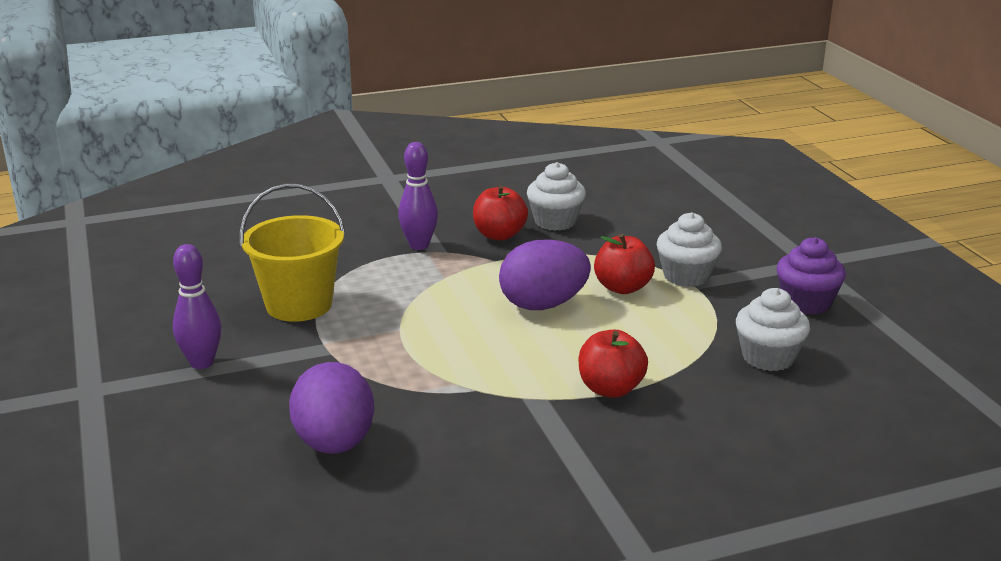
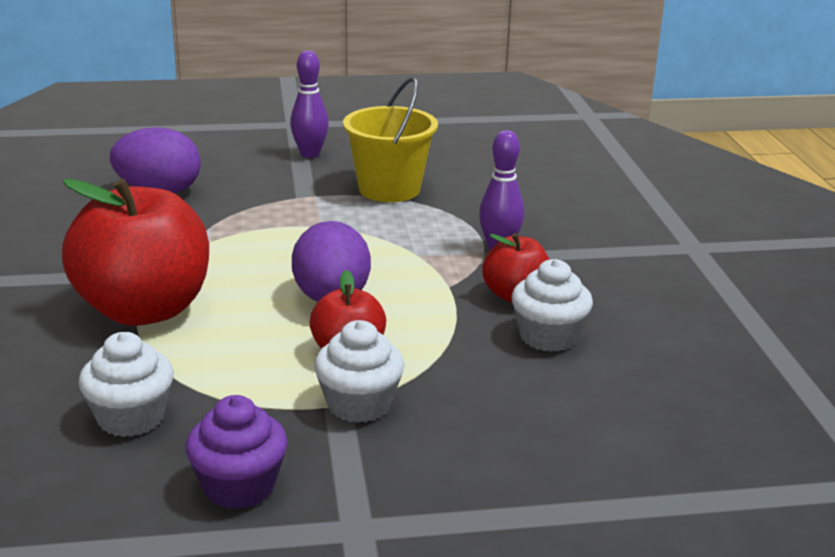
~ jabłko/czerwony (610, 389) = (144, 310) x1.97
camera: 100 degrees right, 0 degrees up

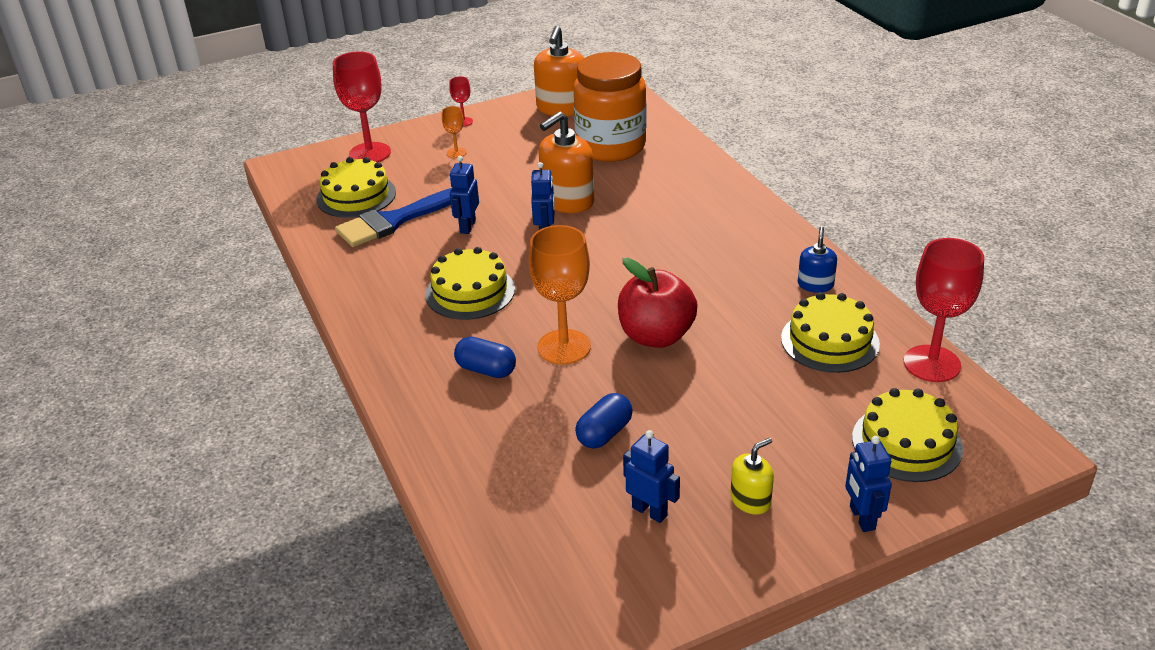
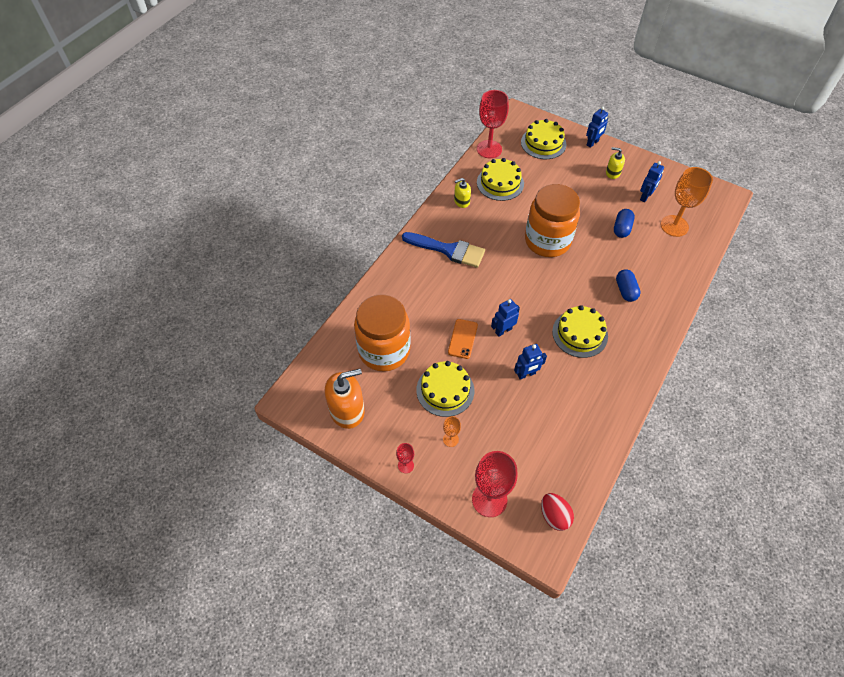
~ dozownik mydła/pomarańczowy (567, 201) to telefon/pomarańczowy (462, 339)
~ tort/żółty (356, 196) to (445, 390)
~ pędzel/niebieski (394, 221) to (448, 250)
~ kielich/pomarańczowy (564, 347) to (674, 226)
~ dozownik mydła/niebieski (815, 285) to dozownik mydła/żółty (461, 201)
~ jabłko/czerwony (656, 336) to słoik/pomarańczowy (547, 241)
~ kapsułka/niebieski (604, 433) = (621, 228) 75 degrees counterclockwise
~ robot/niebieski (650, 511) = (645, 197) 150 degrees counterclockwise
+ jajko/czerwony (554, 516)
camera: 125 degrees left, 20 degrees up

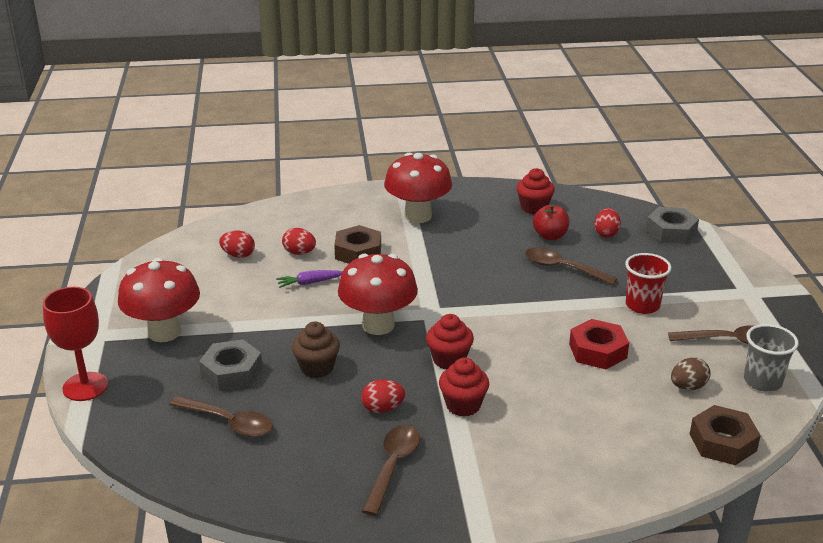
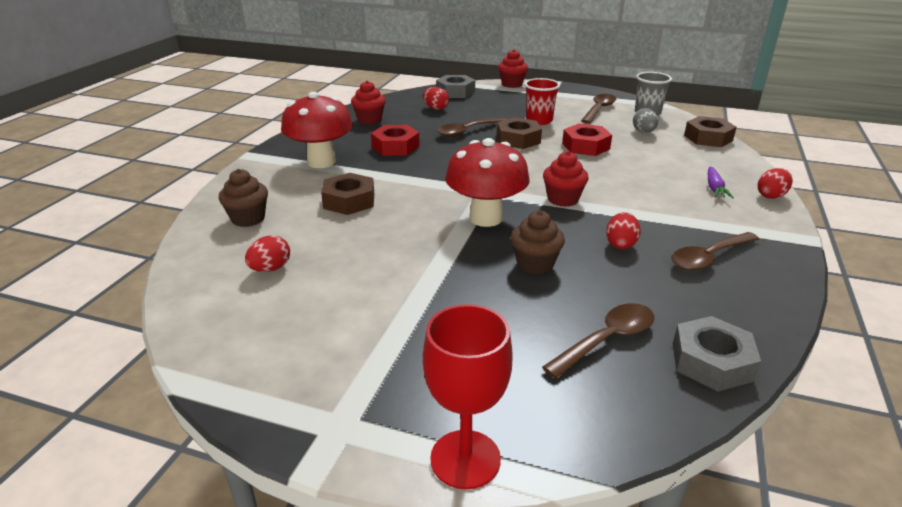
- jabłko/czerwony (550, 236)
~ jajko/czerwony (299, 253) to (771, 196)
- grzyb/czerwony (164, 332)
~ marchewka/fioletowy (309, 283) to (714, 188)
~ nakrętka/szary (232, 372) to (711, 362)
~ jajko/brązowy (688, 387) to jajko/szary (643, 132)
~ muffinka/czerwony (463, 405) to (512, 84)
~ łyżka/brązowy (393, 466) = (709, 258) 75 degrees counterclockwise
+ nakrętka/brązowy (518, 139)
+ nakrętka/czerwony (395, 147)
+ muffinka/brązowy (248, 219)
camera: 65 degrees left, 0 degrees up

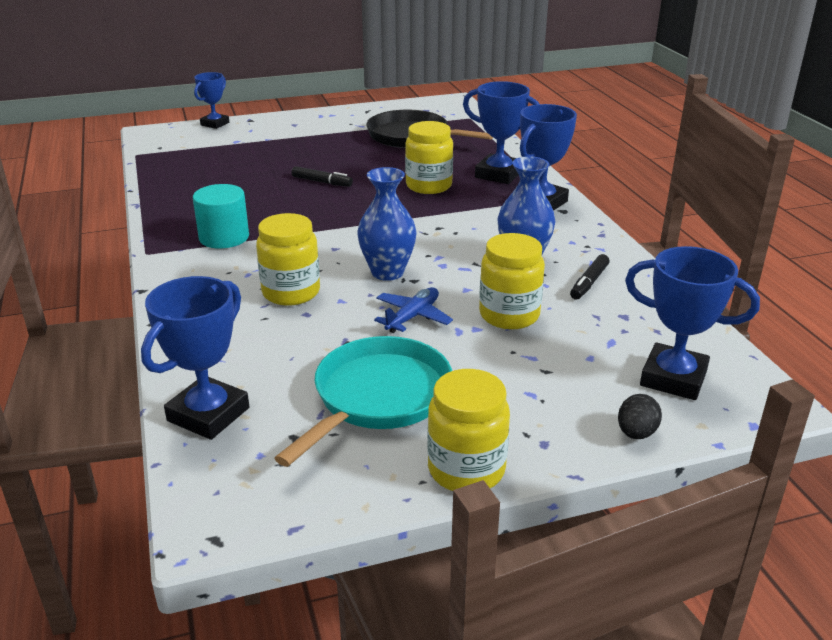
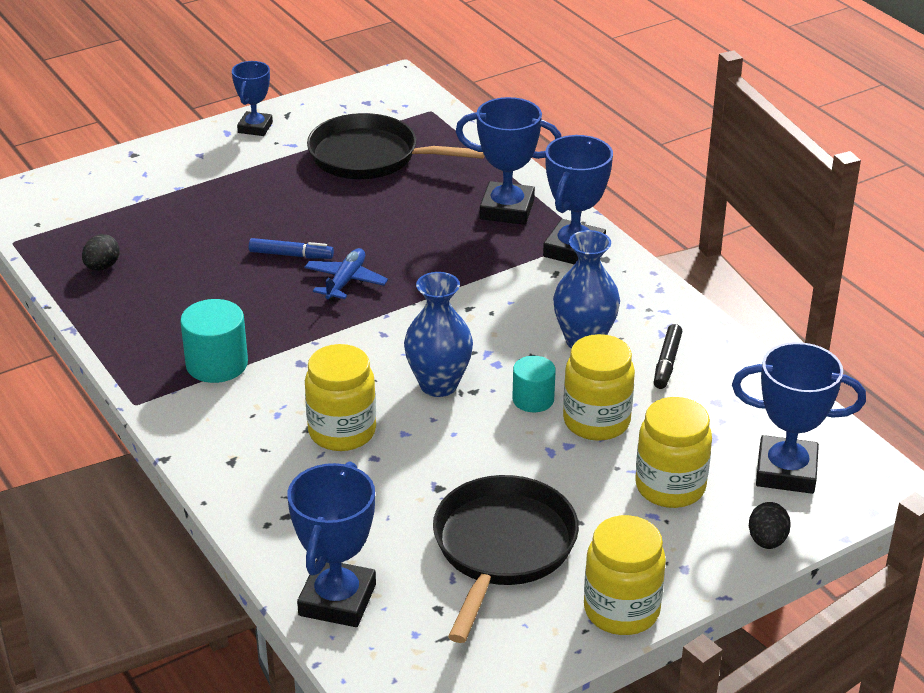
~ puchar/niebieski (215, 124) to (255, 127)
~ słoik/żółty (428, 186) to (670, 487)
~ flamaster/czarny (322, 182) to flamaster/niebieski (291, 255)
~ samolot/niebieski (412, 317) to (345, 281)
~ patelnia/turkusowy (378, 398) to patelnia/czarny (502, 548)
+ jajko/czarny (102, 267)
+ walec/turkusowy (533, 399)
camera: 15 degrees left, 5 degrees up

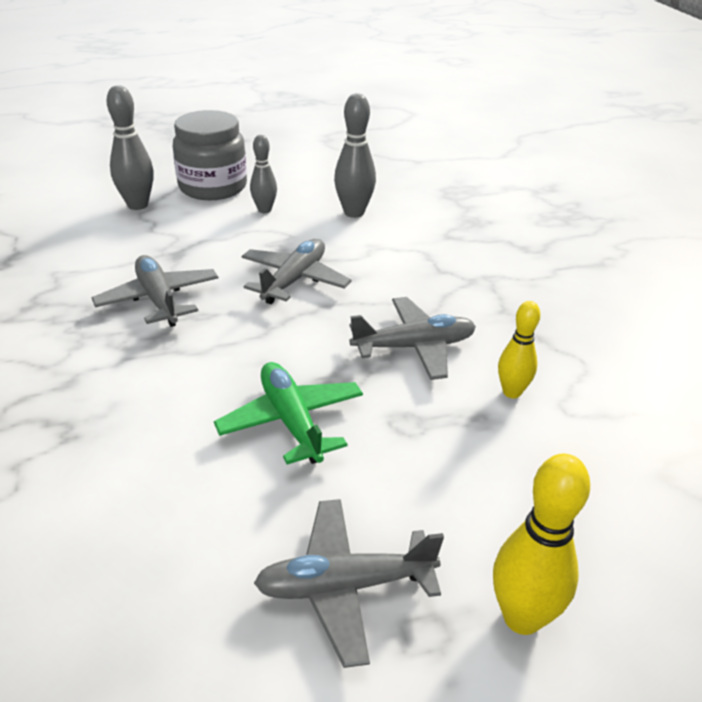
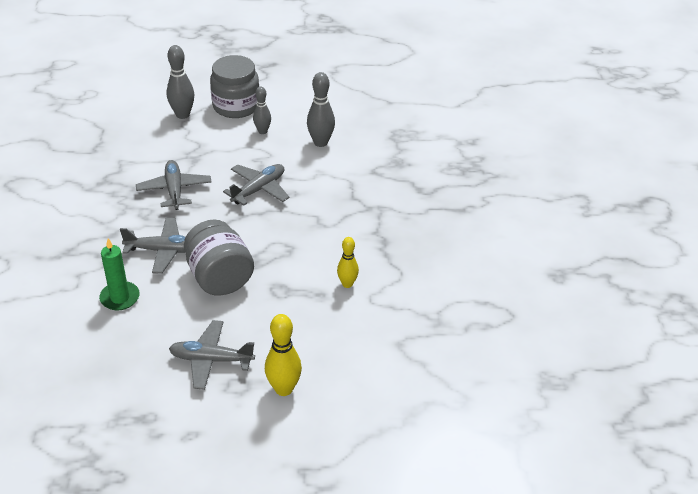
~ samolot/szary (414, 347) to (163, 250)
~ samolot/zielony (291, 421) to słoik/szary (220, 278)
+ świeca/zielony (120, 298)
camera: 15 degrees right, 5 degrees up

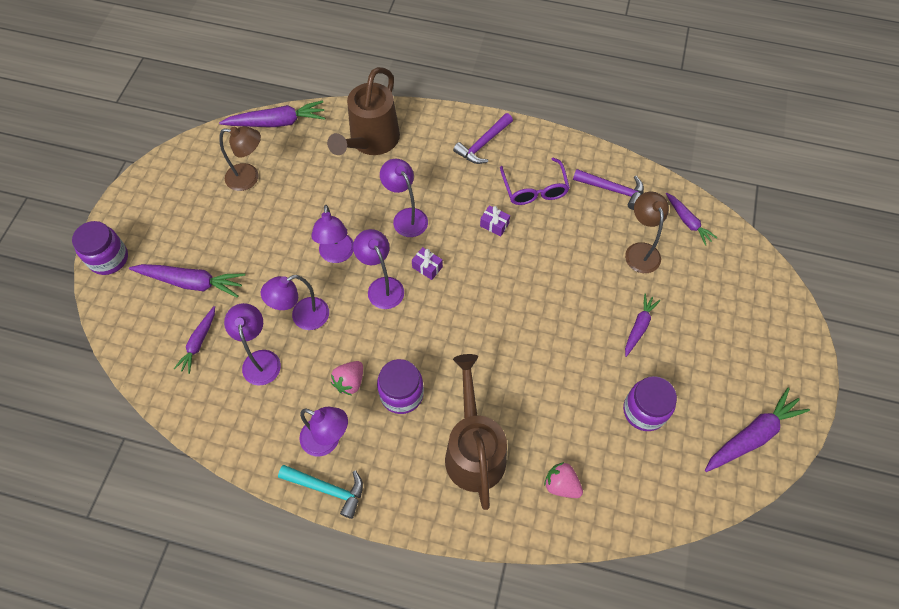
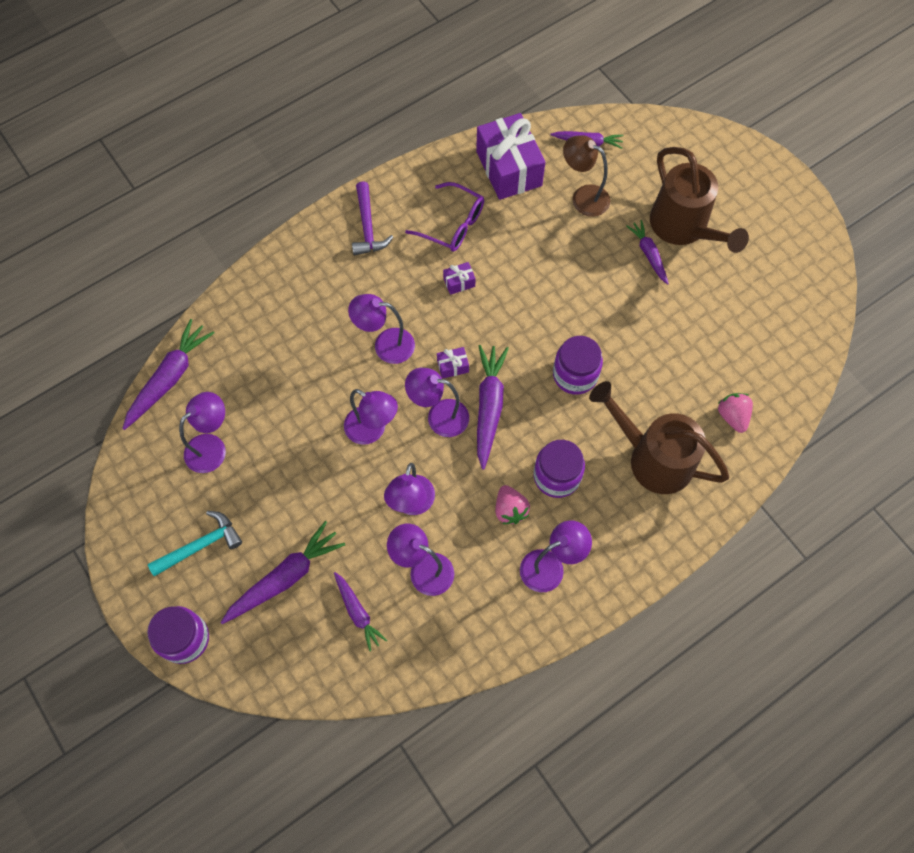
~ konewka/brązowy (371, 142) to (684, 228)
~ lampka/brązowy (249, 178) to lampka/fioletowy (212, 447)
~ młotek/fioletowy (613, 190) to prezent/fioletowy (508, 168)
~ słoik/fioletowy (644, 411) to (575, 375)
~ marchewka/fioletowy (752, 435) to (489, 407)
~ truskawka/różowy (561, 485) = (732, 416) 90 degrees clockwise
~ młotek/turkusowy (328, 489) to (201, 545)
camera: 50 degrees left, 5 degrees up

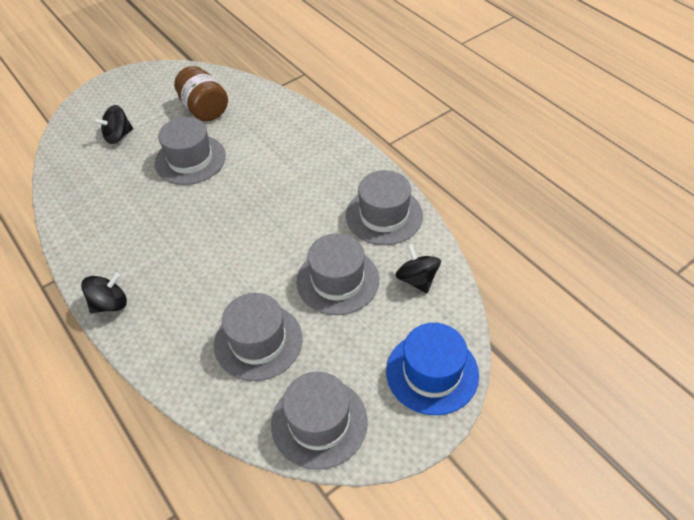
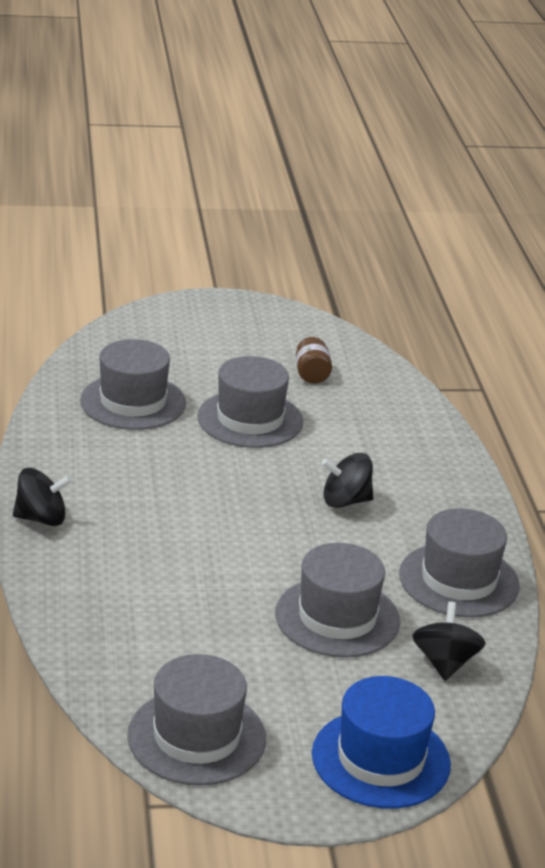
~ słoik/brązowy (204, 109) = (311, 374) x0.57
~ bączek/czarny (118, 136) to (345, 501)
~ kapelusz/szary (258, 341) to (133, 402)
camera: 25 degrees right, 20 degrees down

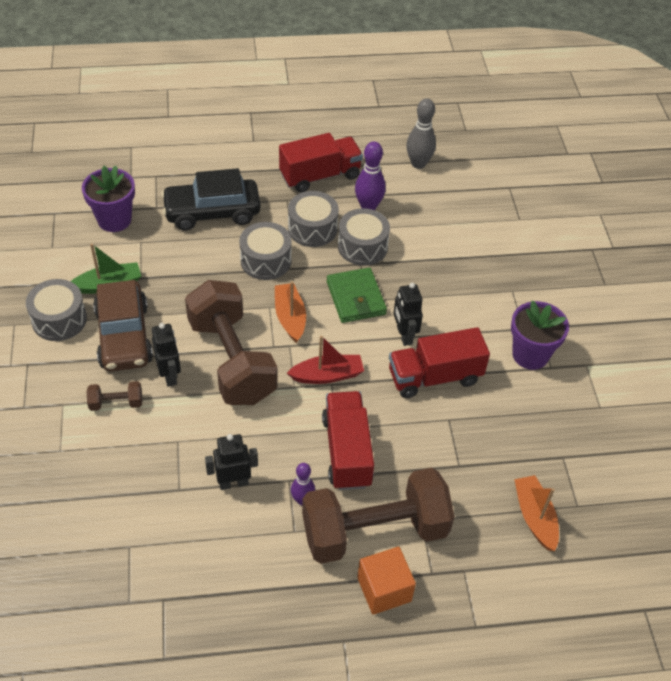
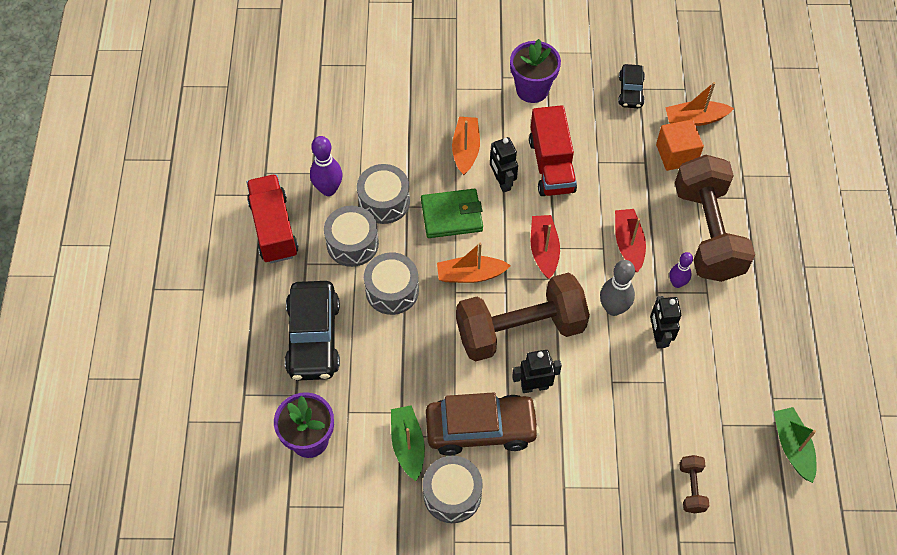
~ kręgiel/szary (418, 164) to (613, 308)
~ robot/czarny (404, 335) = (502, 182) 75 degrees clockwise
~ hantel/brązowy (116, 403) to (691, 488)
~ ciężarówka/czerwony (347, 451) to łódka/czerwony (628, 244)
~ sześcian/pomarańczowy (384, 589) to (676, 154)
+ samochód/czarny (630, 91)
+ łódka/pomarańczowy (466, 149)
+ łódka/zielony (792, 446)
camera: 80 degrees left, 10 degrees up

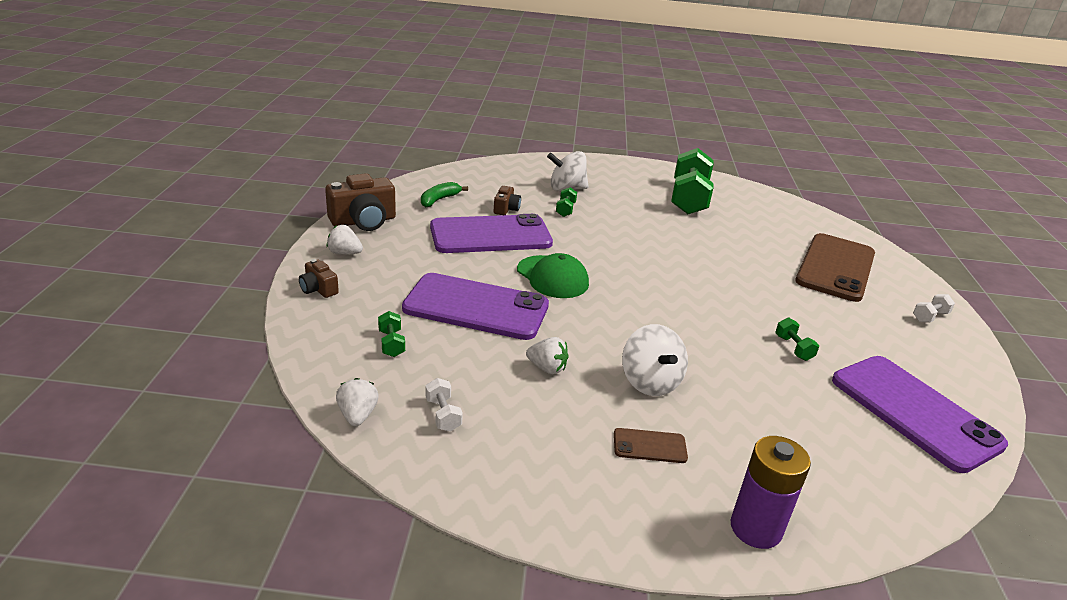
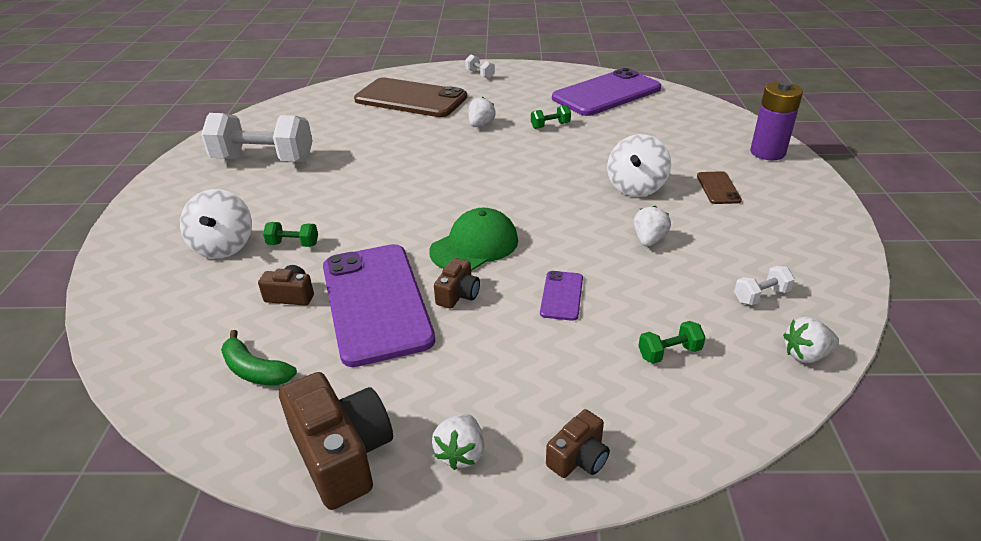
~ hantel/zielony (689, 199) to hantel/biały (264, 160)
~ telefon/fioletowy (476, 307) = (562, 296) x0.42
~ bączek/biały (650, 382) = (636, 187) 135 degrees clockwise
+ truskawka/biały (480, 125)
+ aparat fotograficzny/brązowy (458, 294)
camera: 90 degrees left, 5 degrees up

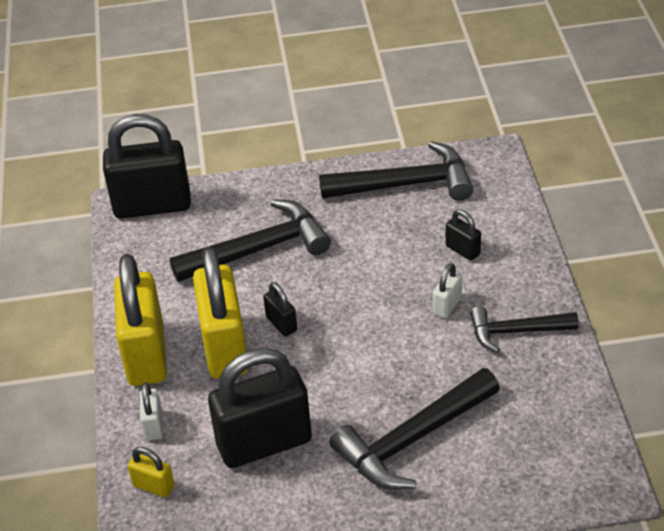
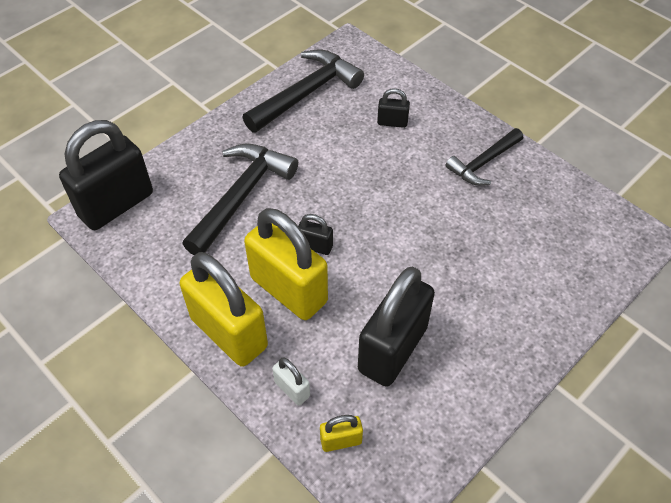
- kłódka/biały (447, 305)
- młotek/czarny (412, 440)
camera: 40 degrees left, 10 degrees up

